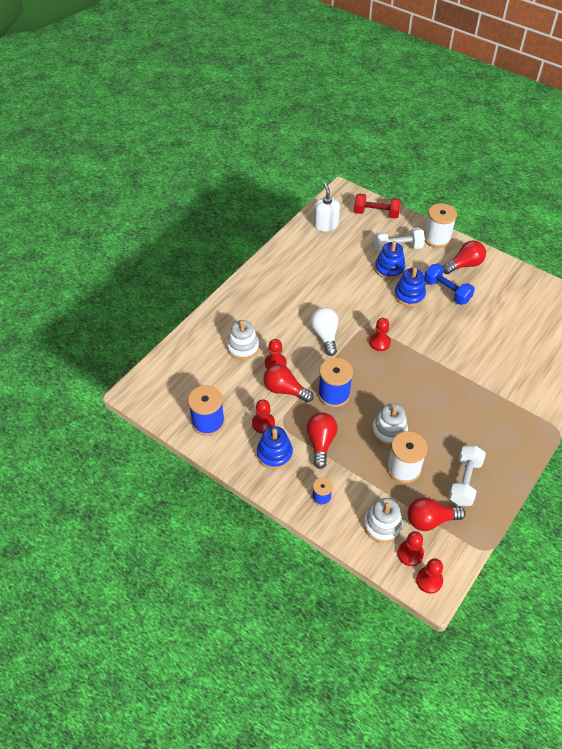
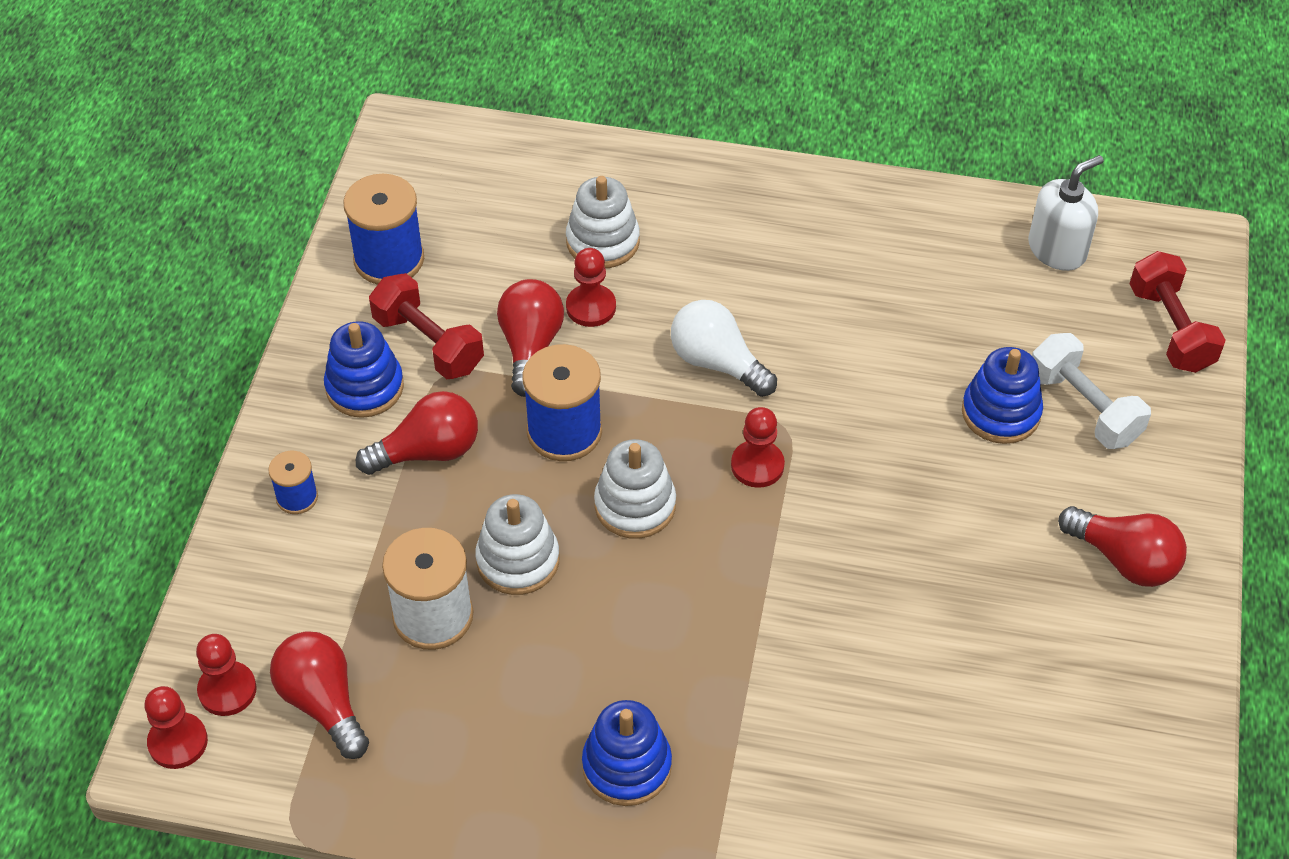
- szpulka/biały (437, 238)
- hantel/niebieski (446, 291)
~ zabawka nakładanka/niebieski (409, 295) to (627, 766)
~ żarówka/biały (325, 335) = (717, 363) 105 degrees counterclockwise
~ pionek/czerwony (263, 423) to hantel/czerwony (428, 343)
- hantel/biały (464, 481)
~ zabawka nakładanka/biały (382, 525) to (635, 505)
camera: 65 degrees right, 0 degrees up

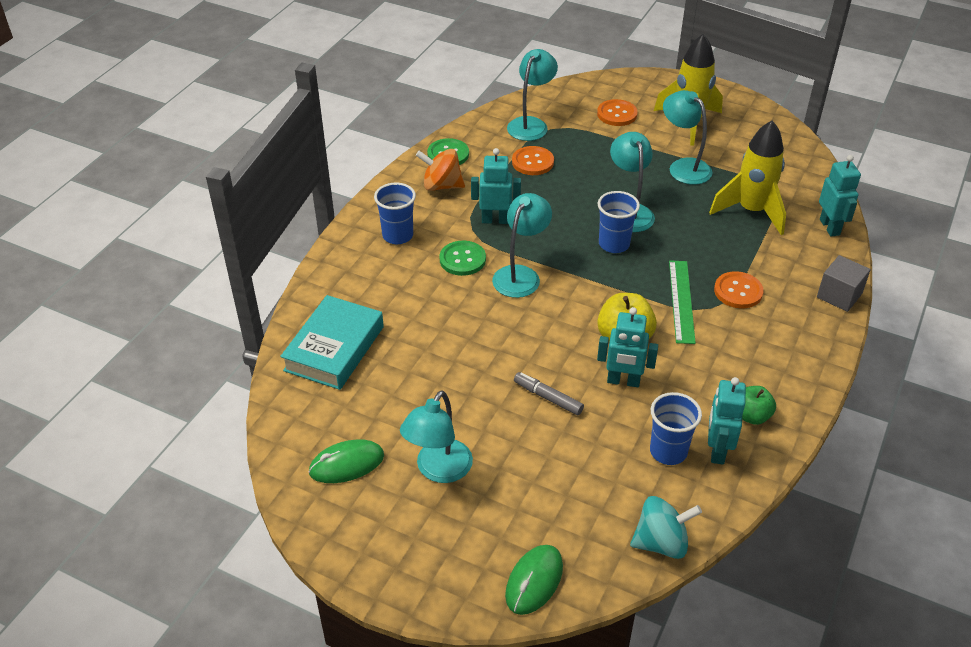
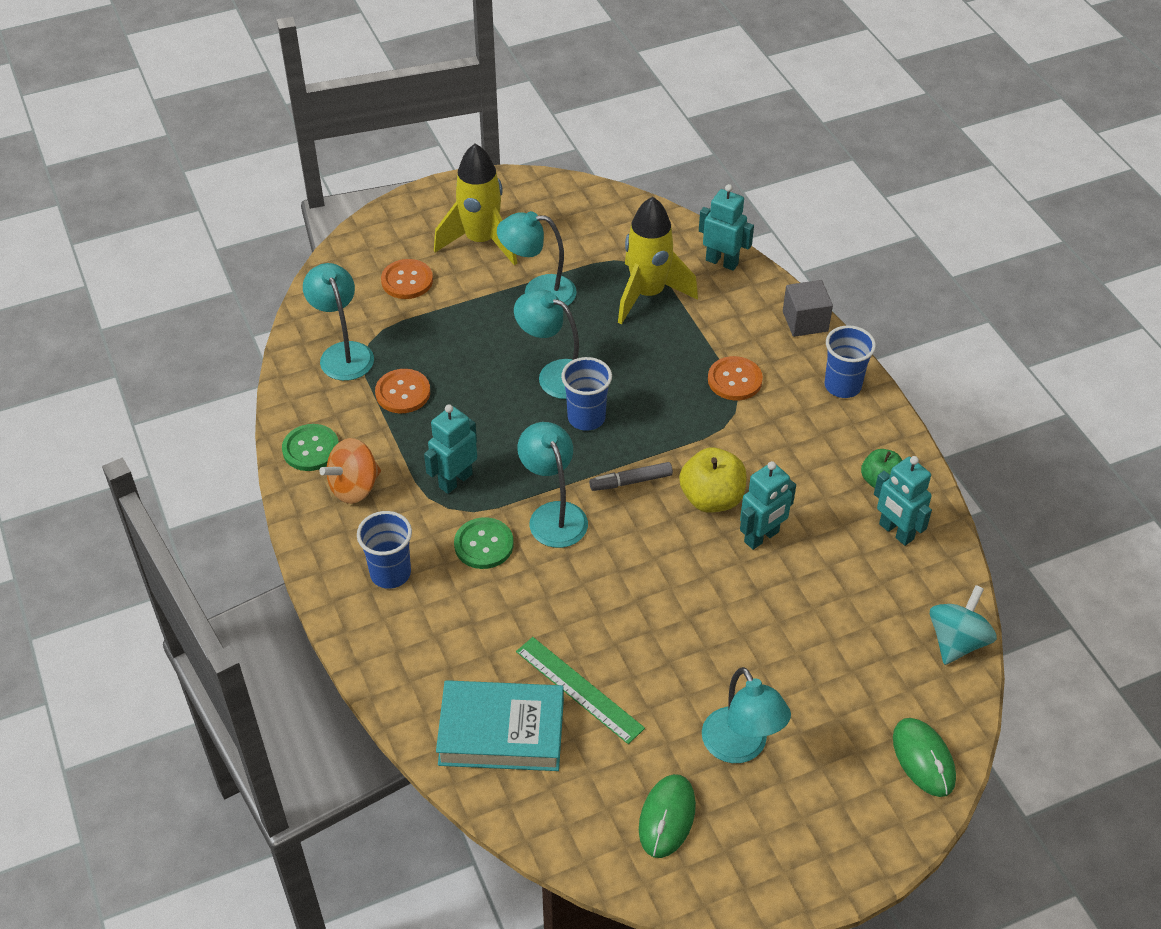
~ linijka/zielony (681, 301) to (579, 689)
~ książka/turkusowy (334, 348) = (501, 732) 60 degrees counterclockwise
~ flamaster/szary (548, 398) to (631, 481)
~ szklanka/niebieski (668, 451) to (842, 386)
camera: 50 degrees left, 5 degrees up

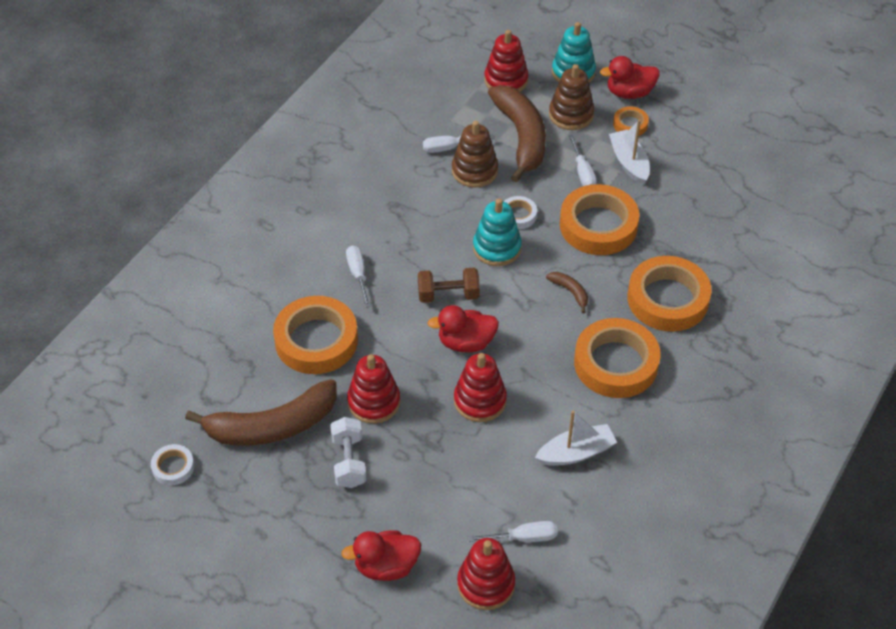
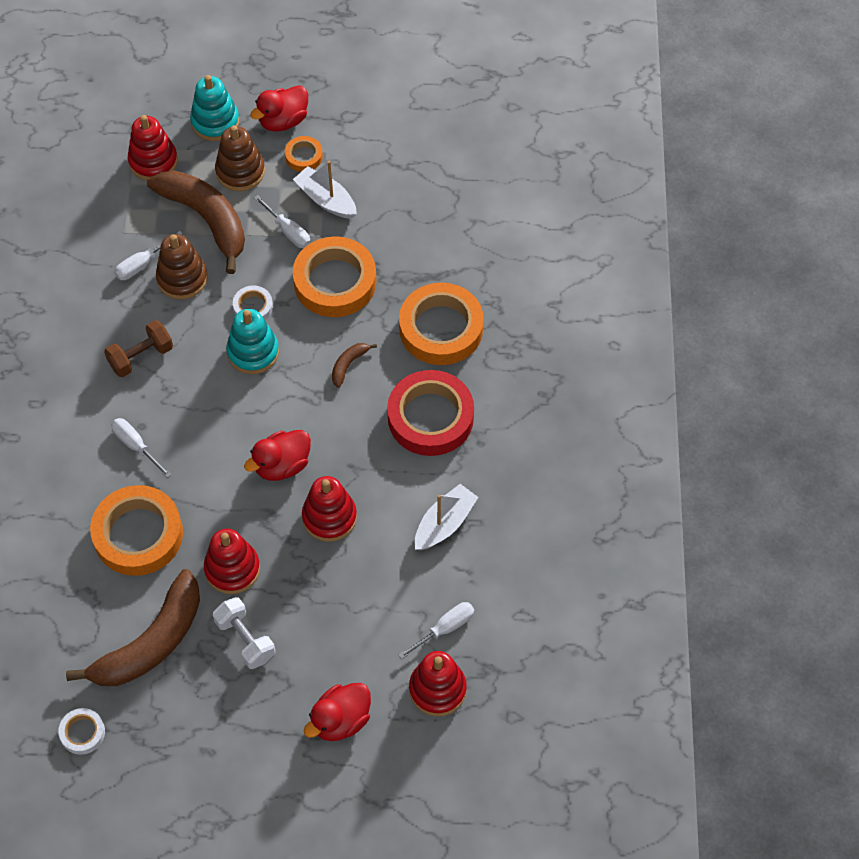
~ hantel/brązowy (448, 295) to (141, 357)
~ banan/brązowy (570, 292) = (348, 365) 75 degrees counterclockwise
~ taśma klejąca/pomarańczowy (616, 363) to taśma klejąca/czerwony (430, 417)
camera: 30 degrees left, 10 degrees up

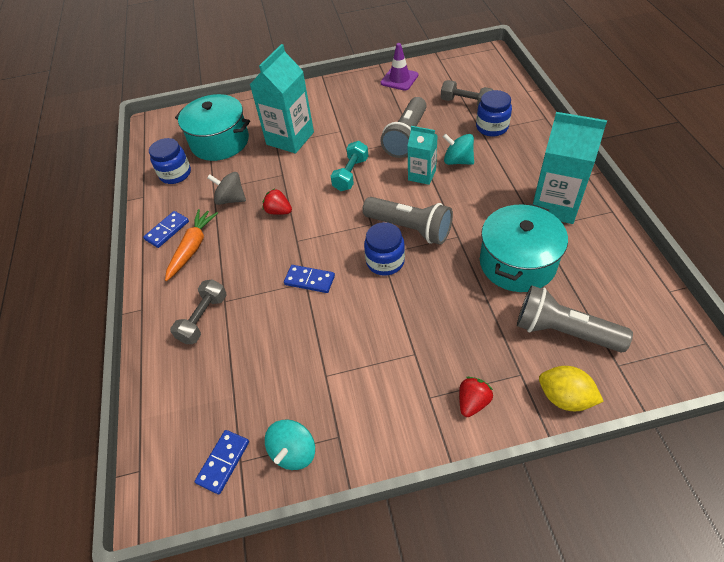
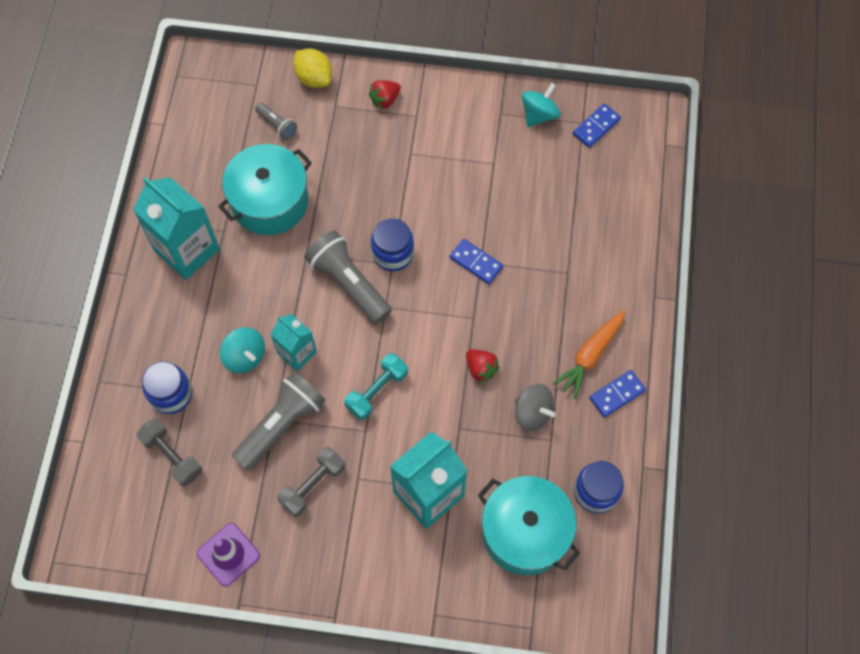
~ hantel/szary (203, 318) to (313, 485)
~ latarka/szary (564, 331) = (277, 125) x0.50
camera: 165 degrees left, 15 degrees up

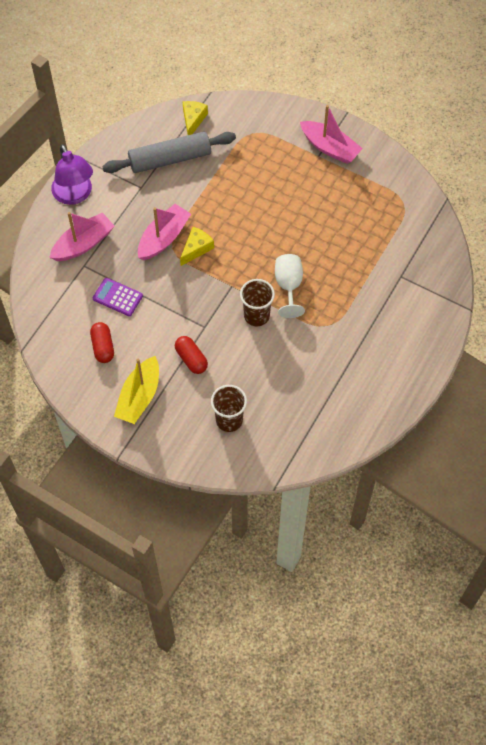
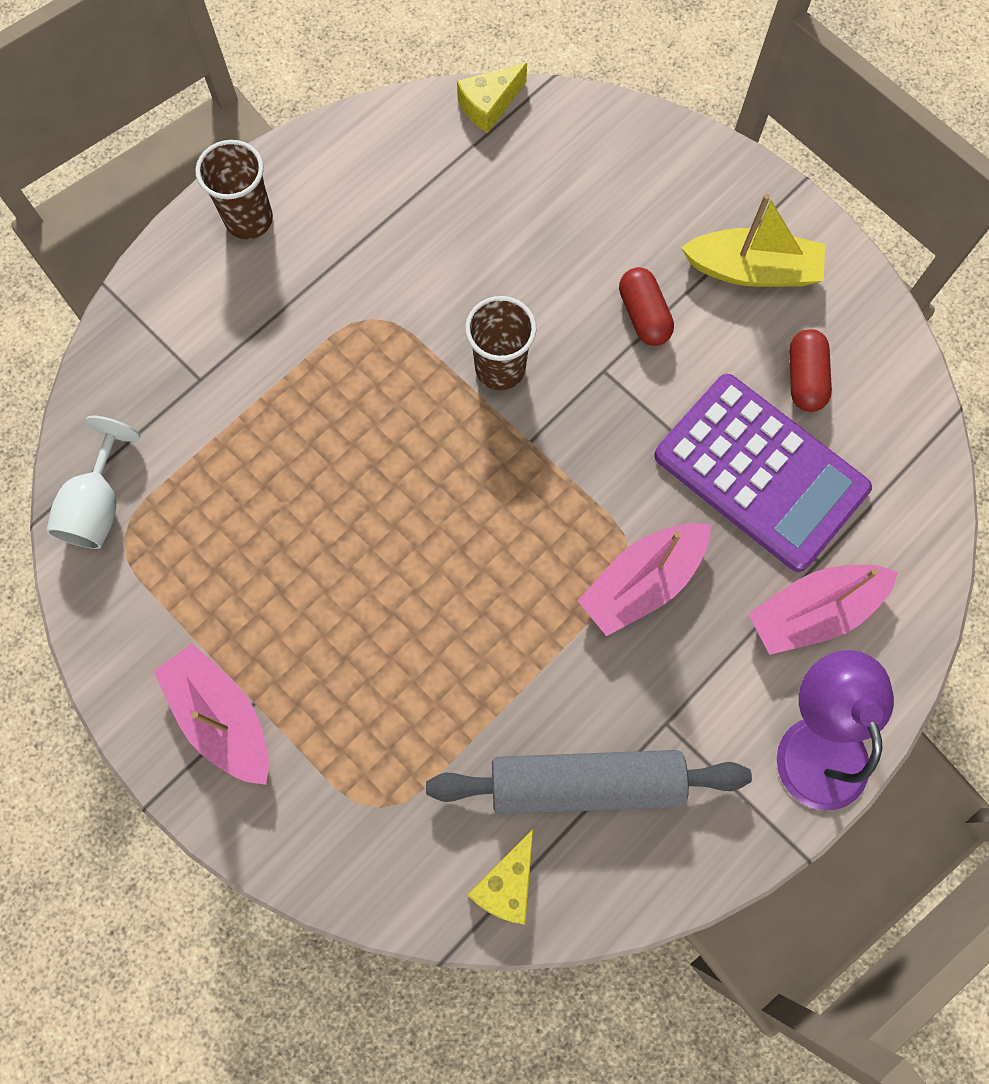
~ ser/żółty (196, 248) to (489, 105)
~ kielich/biały (288, 286) to (99, 505)
~ kalkulator/fioletowy (117, 297) = (760, 473) x2.12
~ łódka/żółty (139, 396) = (752, 270) 60 degrees clockwise
~ szklanka/brązowy (229, 420) to (249, 220)
camera: 165 degrees left, 10 degrees up

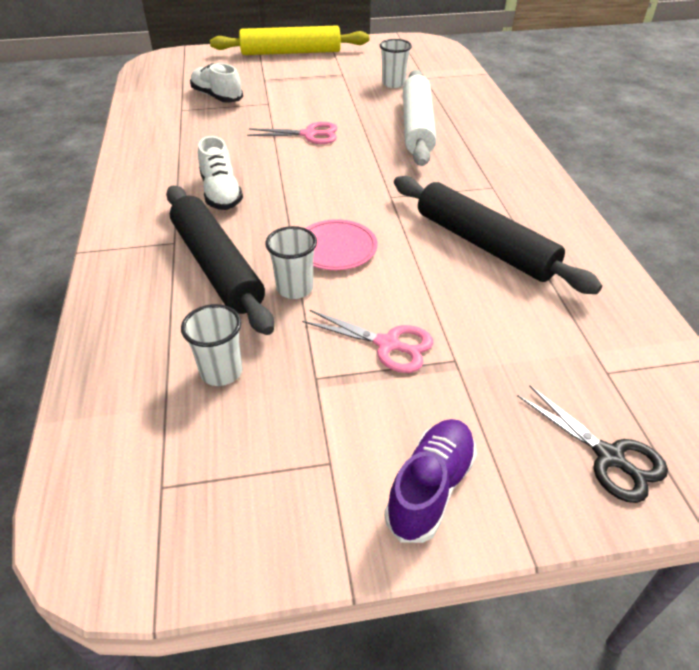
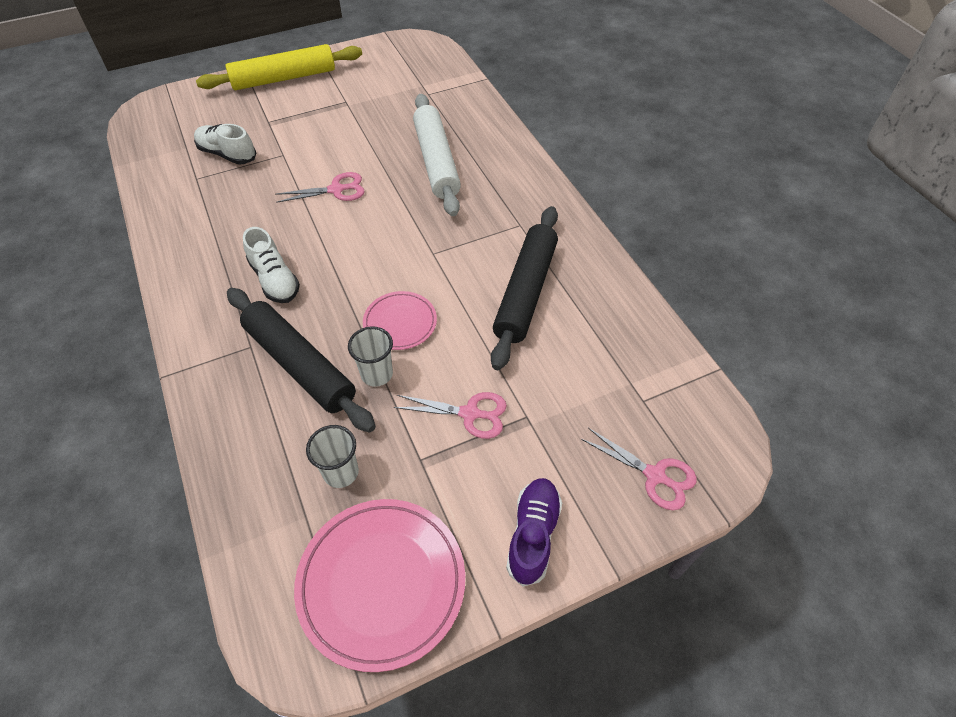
- szklanka/biały (393, 83)
~ wałek do ciasta/czarny (484, 244) = (526, 292) 75 degrees clockwise
~ nożyczki/czarny (609, 457) to nożyczki/różowy (655, 476)
+ talerz/różowy (381, 583)
camera: 15 degrees left, 10 degrees up

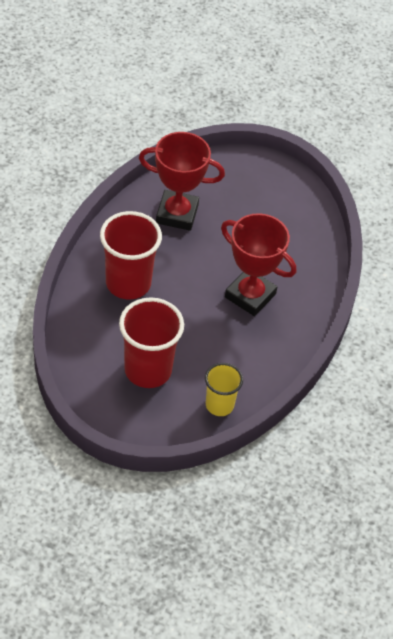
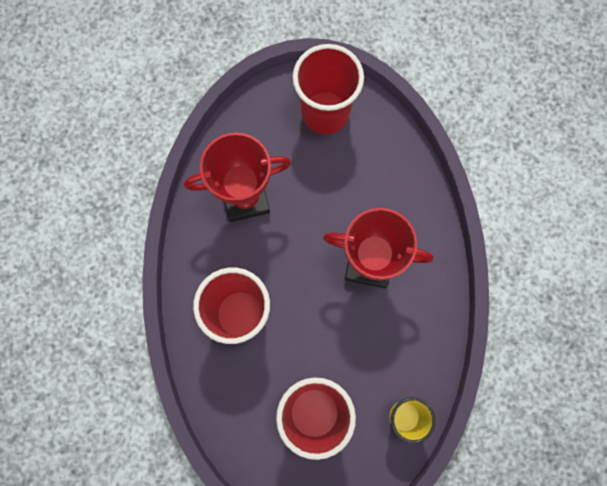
+ szklanka/czerwony (325, 113)
camera: 20 degrees left, 25 degrees up

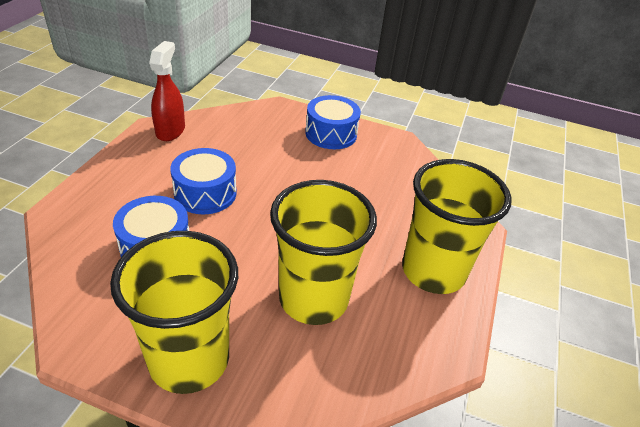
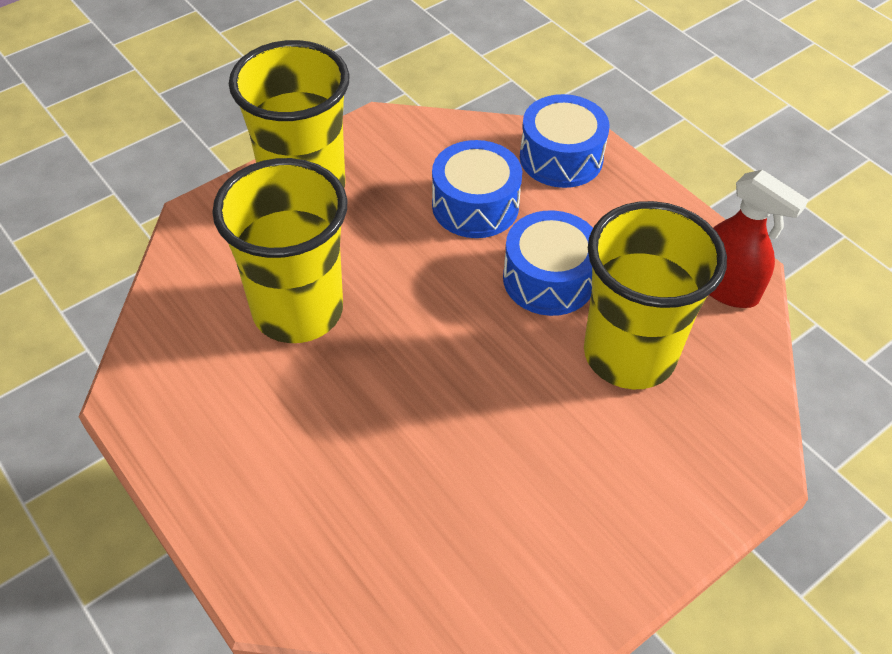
~ bęben/niebieski (331, 134) to (561, 158)
~ szklanka/żółty (433, 271) to (629, 354)
camera: 125 degrees right, 10 degrees up

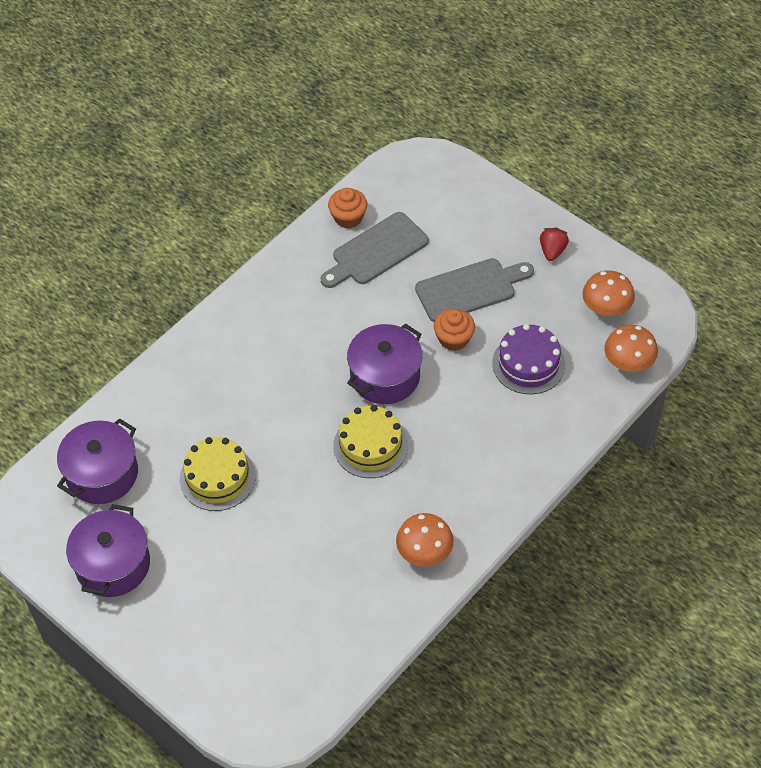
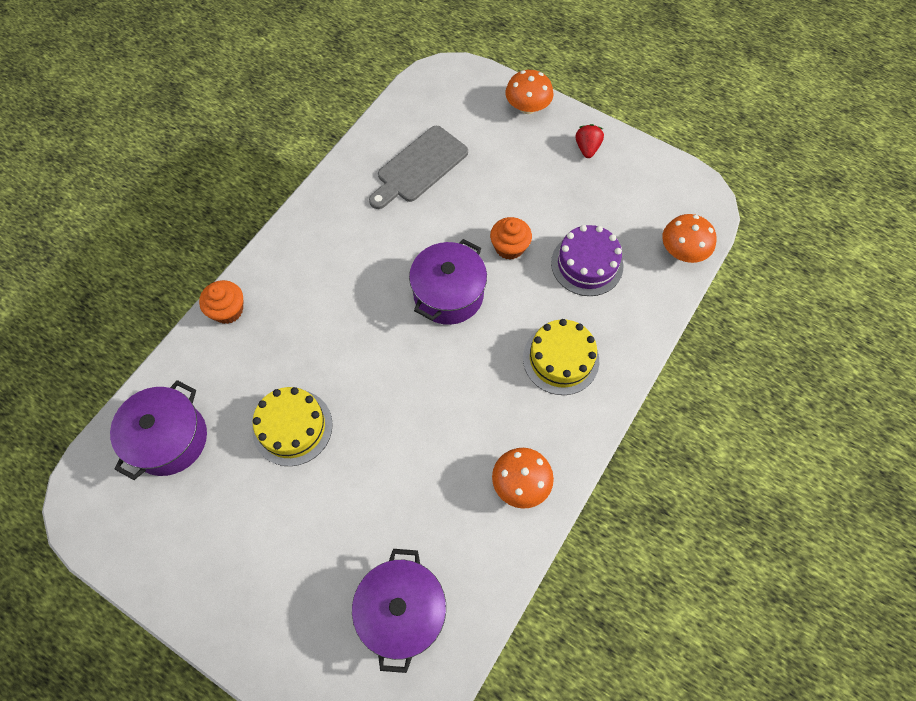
~ muffinka/pomarańczowy (348, 217) to (228, 310)
- deska do krojenia/szary (470, 289)
~ grzyb/pomarańczowy (606, 308) to (527, 107)
~ tort/żółty (370, 445) to (560, 359)
~ garnek/fioletowy (113, 564) to (402, 611)
camera: 10 degrees left, 10 degrees up

